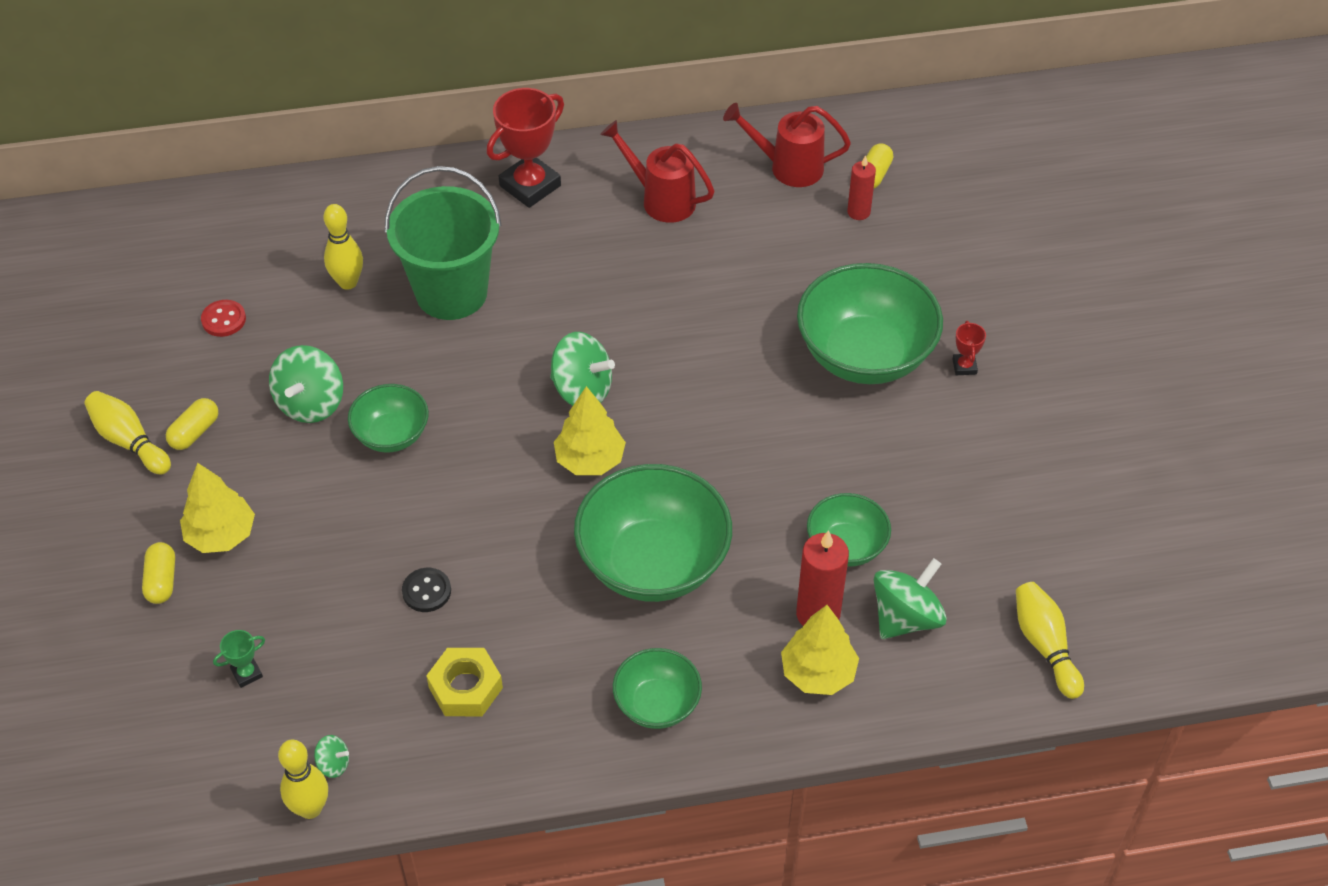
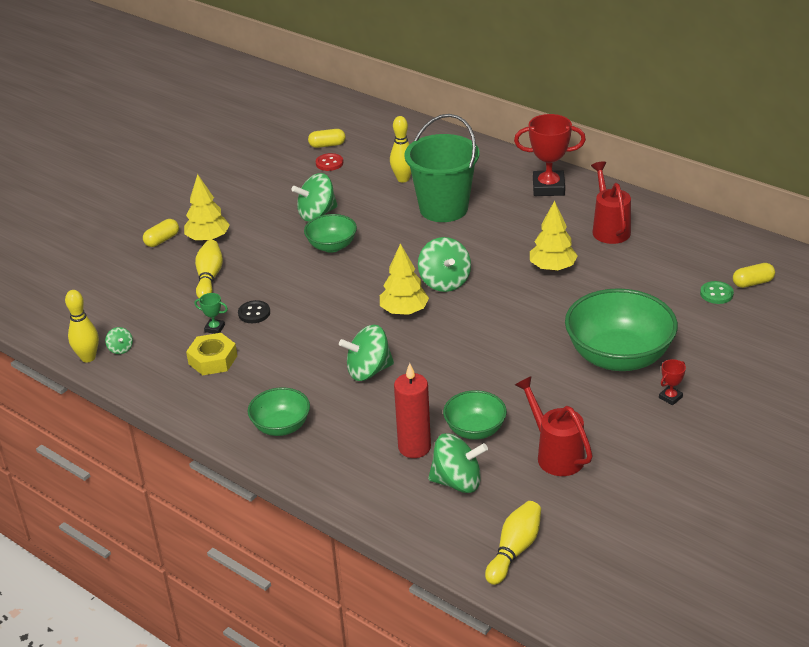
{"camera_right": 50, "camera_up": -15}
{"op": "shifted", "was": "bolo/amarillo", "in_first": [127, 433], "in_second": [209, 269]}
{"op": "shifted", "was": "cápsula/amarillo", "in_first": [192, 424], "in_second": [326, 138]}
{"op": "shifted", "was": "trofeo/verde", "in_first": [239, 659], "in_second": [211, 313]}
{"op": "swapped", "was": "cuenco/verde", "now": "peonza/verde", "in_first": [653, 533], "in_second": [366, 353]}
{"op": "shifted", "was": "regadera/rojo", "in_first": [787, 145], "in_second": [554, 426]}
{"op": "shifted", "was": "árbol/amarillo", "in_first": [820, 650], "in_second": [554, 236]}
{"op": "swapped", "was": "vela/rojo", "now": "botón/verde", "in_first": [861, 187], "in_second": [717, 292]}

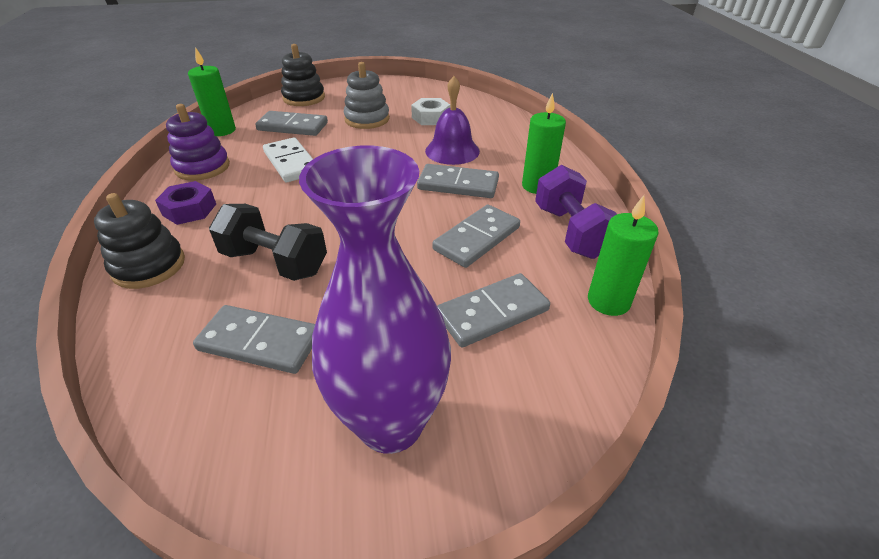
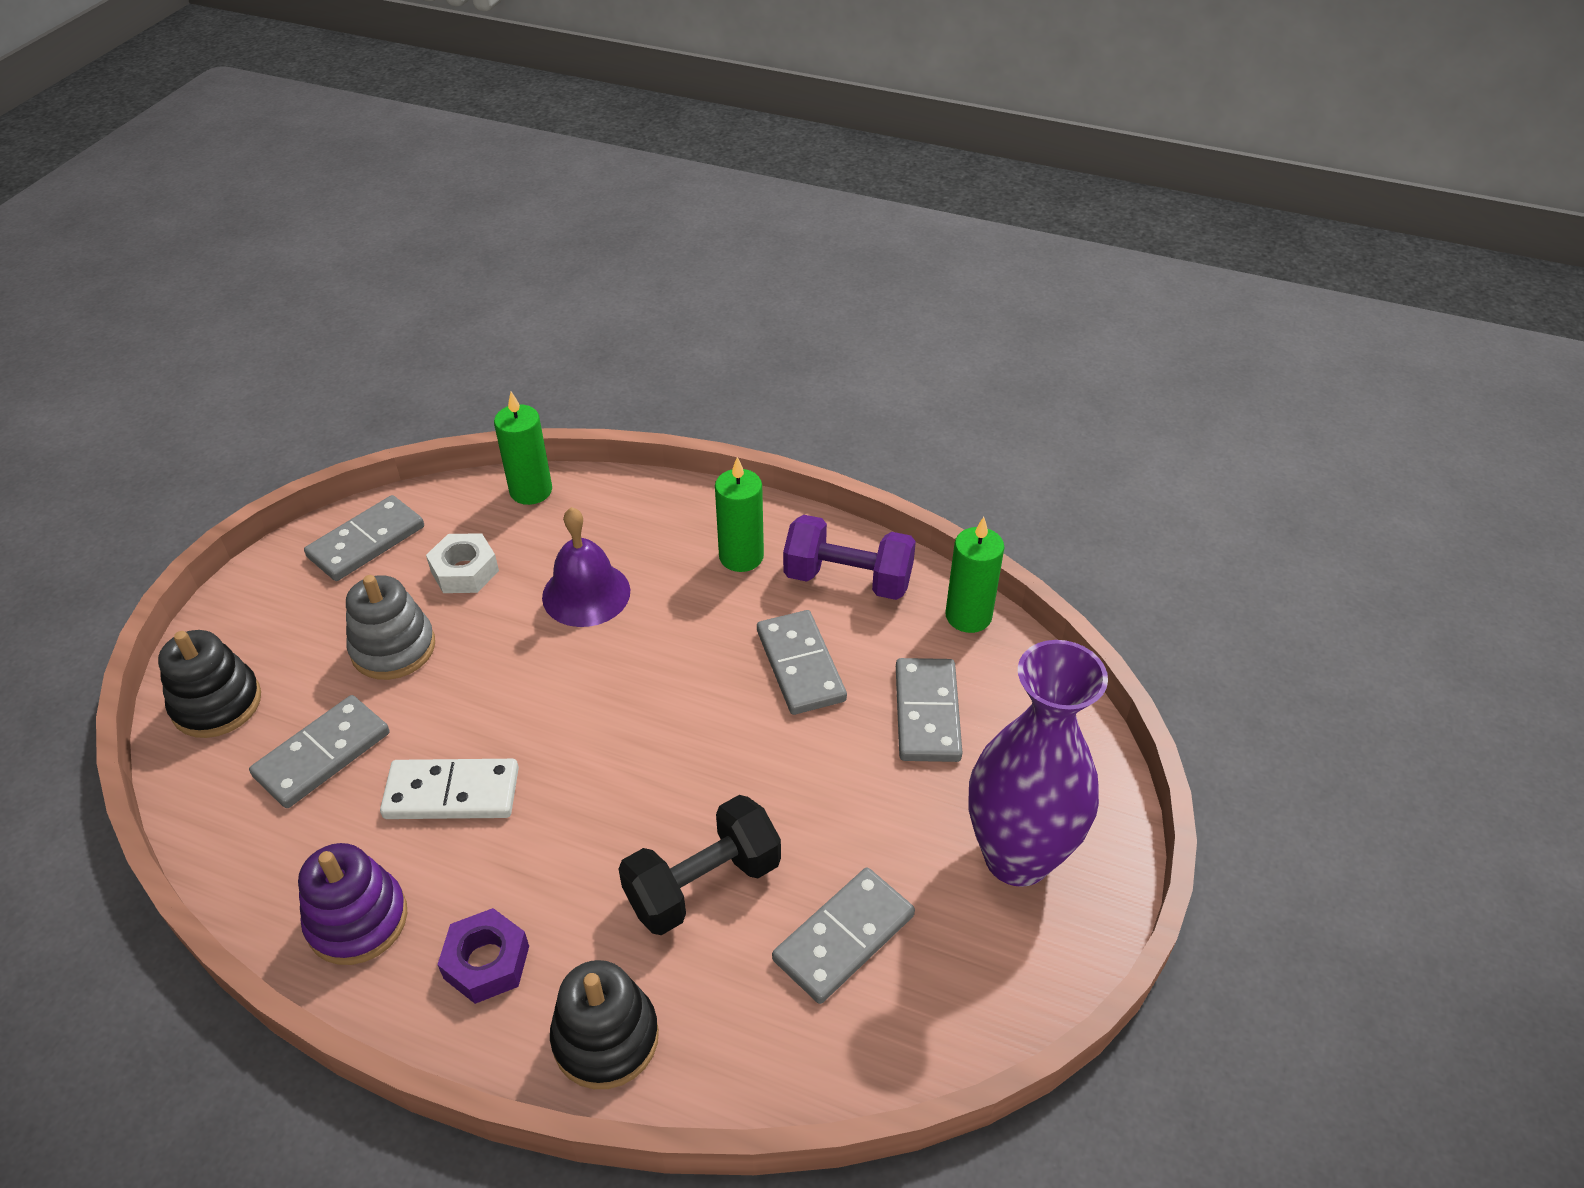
{"camera_right": -60, "camera_up": 5}
{"op": "shifted", "was": "vela/verde", "in_first": [212, 91], "in_second": [523, 448]}
{"op": "shifted", "was": "ficha de dominó/gris", "in_first": [458, 181], "in_second": [364, 538]}

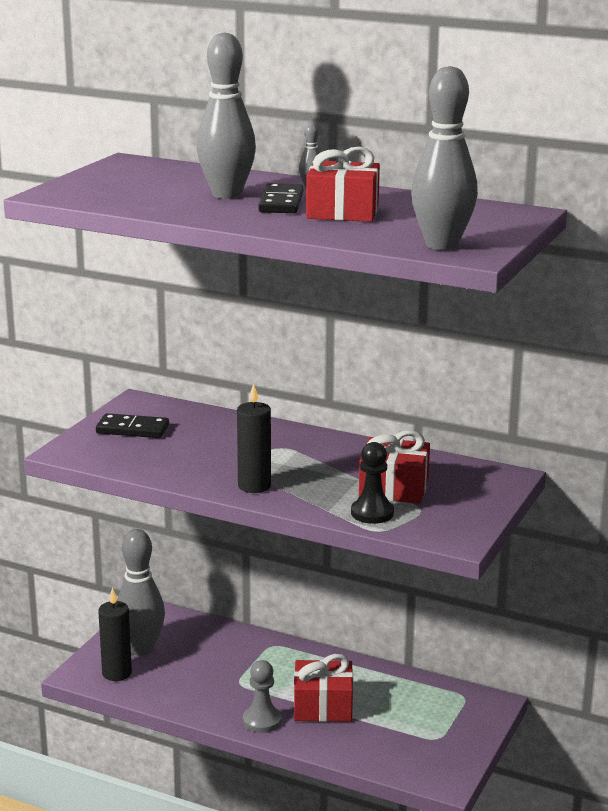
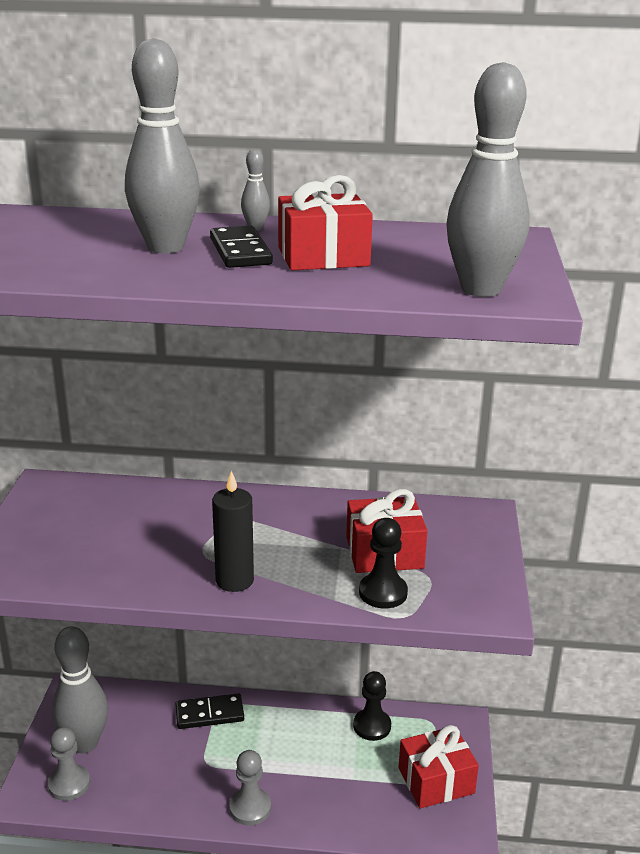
{"camera_right": -20, "camera_up": 5}
{"op": "shifted", "was": "ficha de dominó/negro", "in_first": [132, 425], "in_second": [209, 711]}
{"op": "swapped", "was": "vela/negro", "now": "peón/gris", "in_first": [115, 634], "in_second": [69, 764]}
{"op": "shifted", "was": "regalo/rojo", "in_first": [323, 688], "in_second": [438, 766]}
{"op": "new", "now": "peón/negro", "in_second": [372, 706]}

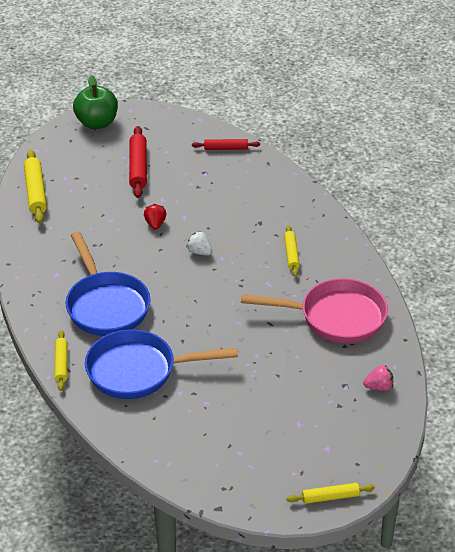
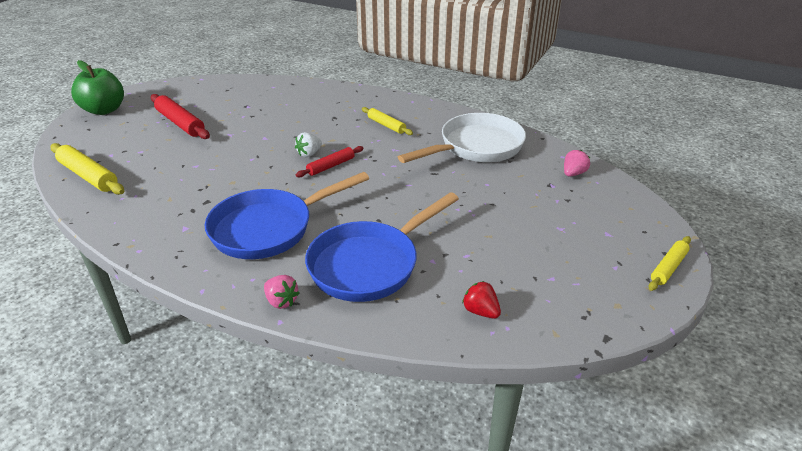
{"camera_right": -40, "camera_up": -5}
{"op": "swapped", "was": "rodillo/amarillo", "now": "fresa/rosa", "in_first": [61, 360], "in_second": [281, 292]}
{"op": "rotated", "was": "sartén/azul", "in_first": [108, 283], "in_second": [287, 215], "clockwise": 120}
{"op": "shifted", "was": "fresa/rojo", "in_first": [155, 217], "in_second": [481, 300]}
{"op": "rotated", "was": "fresa/blanco", "in_first": [200, 243], "in_second": [308, 144], "clockwise": -45}
{"op": "shifted", "was": "rodillo/rojo", "in_first": [226, 144], "in_second": [330, 161]}
{"op": "repainted", "was": "sartén/rosa", "now": "sartén/blanco", "in_first": [314, 310], "in_second": [462, 138]}

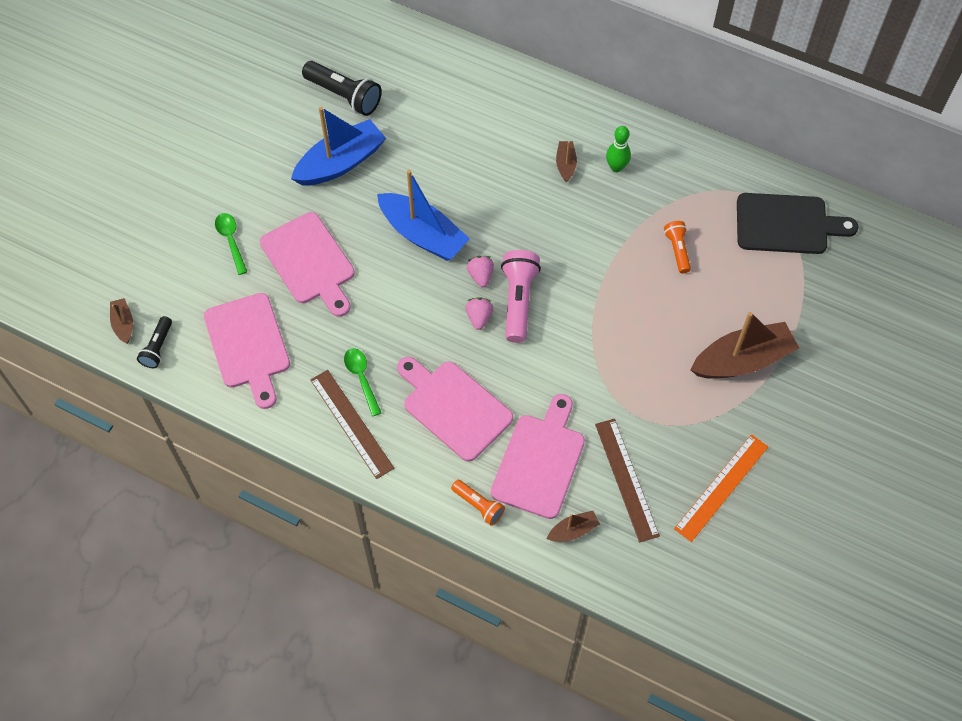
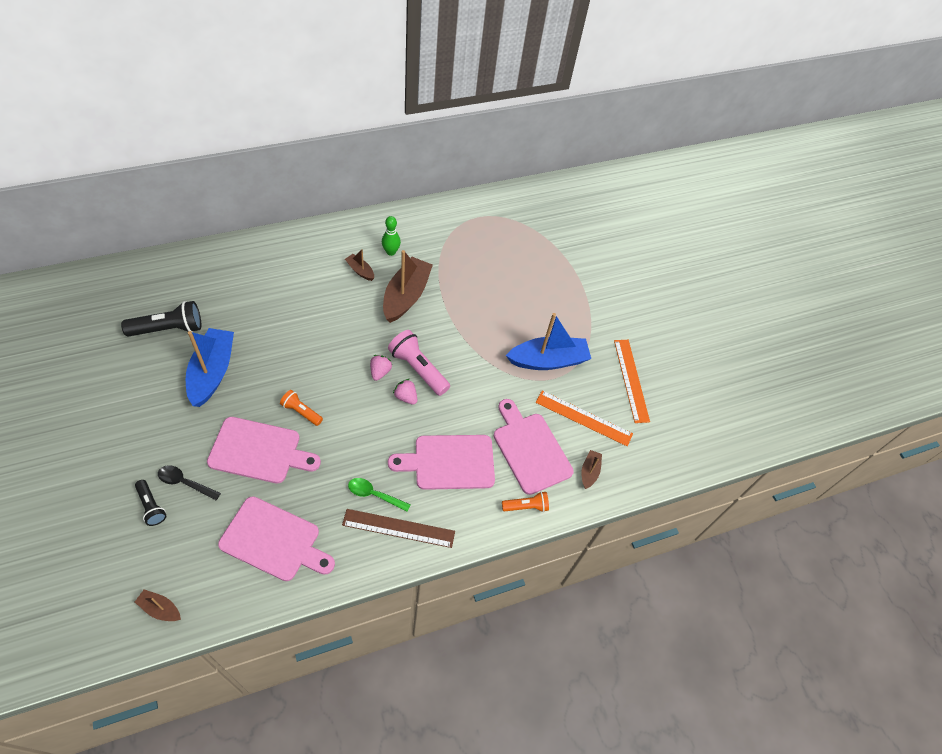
{"camera_right": -55, "camera_up": -5}
{"op": "shifted", "was": "lámpara de mano/negro", "in_first": [154, 342], "in_second": [150, 503]}
{"op": "repainted", "was": "cuchara/verde", "now": "cuchara/negro", "in_first": [231, 244], "in_second": [189, 482]}
{"op": "shifted", "was": "barco/azul", "in_first": [423, 215], "in_second": [548, 341]}
{"op": "rotated", "was": "fresa/rosa", "in_first": [480, 271], "in_second": [381, 368], "clockwise": 75}
{"op": "repainted", "was": "regla/marrón", "now": "regla/naranja", "in_first": [627, 481], "in_second": [584, 418]}
{"op": "shifted", "was": "lámpara de mano/naranja", "in_first": [677, 247], "in_second": [301, 408]}
{"op": "shifted", "was": "barco/marrón", "in_first": [745, 345], "in_second": [408, 286]}
{"op": "gone", "was": "tabla de cortar/negro", "in_first": [798, 223]}

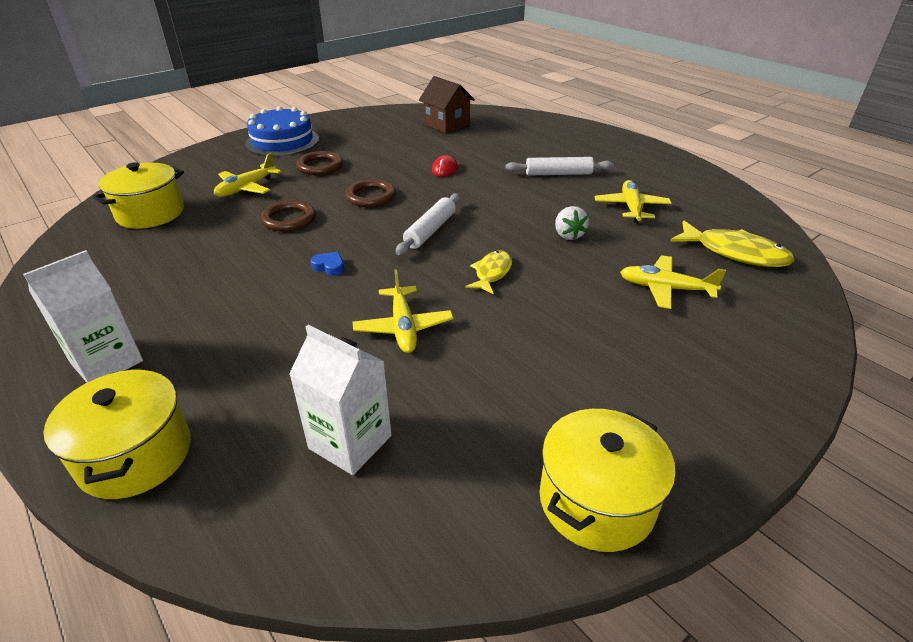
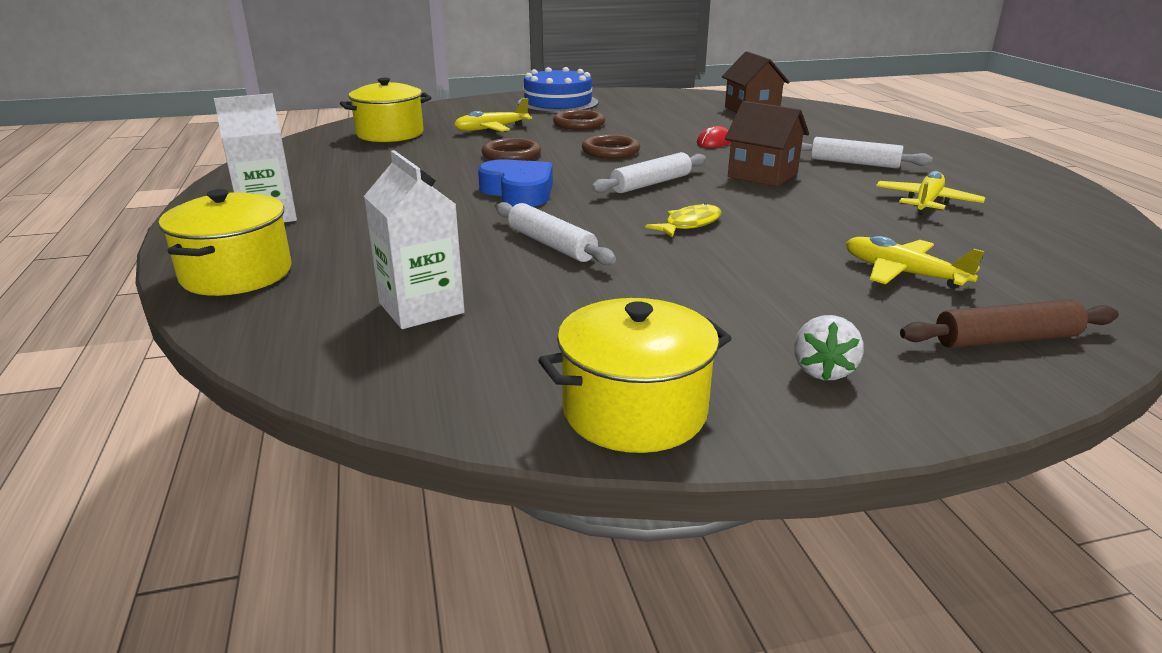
{"camera_right": 25, "camera_up": -10}
{"op": "scaled", "was": "corazón/azul", "in_first": [327, 264], "in_second": [515, 183], "ratio": 2.2}
{"op": "swapped", "was": "avión/amarillo", "now": "rodillo/blanco", "in_first": [403, 311], "in_second": [556, 233]}
{"op": "shifted", "was": "fresa/blanco", "in_first": [572, 223], "in_second": [829, 348]}
{"op": "gone", "was": "pez/amarillo", "in_first": [732, 244]}
{"op": "new", "now": "casa/marrón", "in_second": [767, 144]}
{"op": "new", "now": "rodillo/marrón", "in_second": [1009, 323]}

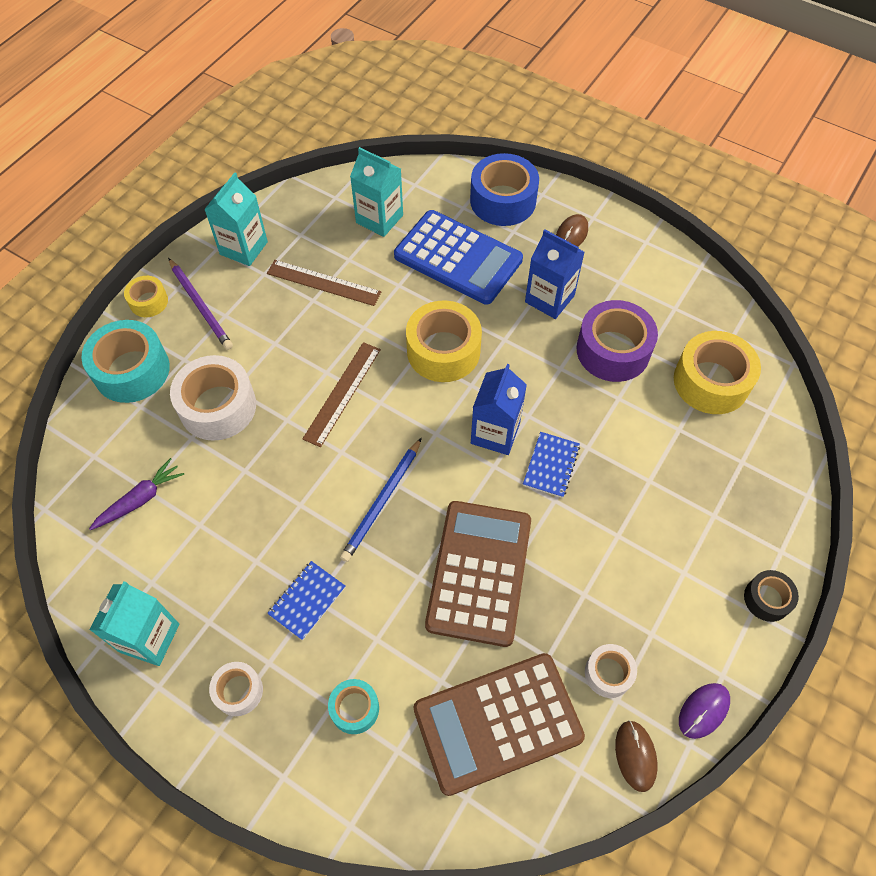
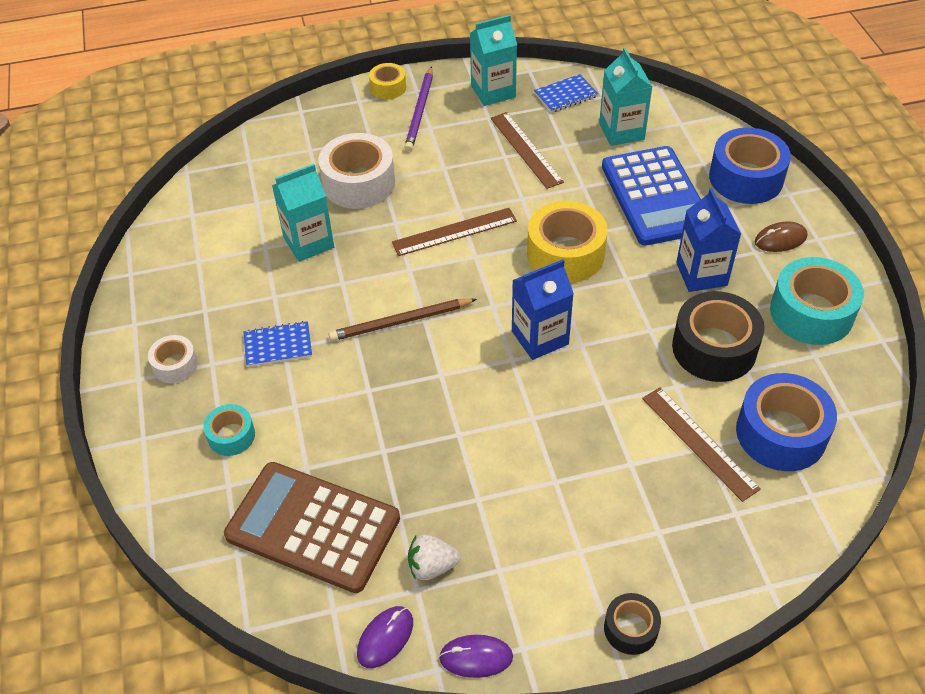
{"camera_right": 45, "camera_up": -10}
{"op": "shifted", "was": "cinta adhesiva/turquesa", "in_first": [125, 361], "in_second": [817, 301]}
{"op": "gone", "was": "zanahoria/morado", "in_first": [136, 494]}
{"op": "shifted", "was": "cartón de leche/turquesa", "in_first": [134, 623], "in_second": [303, 213]}
{"op": "repainted", "was": "lápiz/azul", "now": "lápiz/marrón", "in_first": [381, 500], "in_second": [403, 320]}
{"op": "gone", "was": "calculadora/marrón", "in_first": [478, 574]}
{"op": "shifted", "was": "cuaderno/azul", "in_first": [551, 465], "in_second": [566, 93]}
{"op": "repainted", "was": "cinta adhesiva/morado", "now": "cinta adhesiva/negro", "in_first": [617, 341], "in_second": [718, 336]}
{"op": "swapped", "was": "cinta adhesiva/blanco", "now": "fresa/blanco", "in_first": [611, 671], "in_second": [434, 557]}
{"op": "repainted", "was": "ratón/marrón", "now": "ratón/morado", "in_first": [636, 756], "in_second": [385, 637]}
{"op": "repainted", "was": "cinta adhesiva/amarillo", "now": "cinta adhesiva/azul", "in_first": [717, 372], "in_second": [786, 422]}
{"op": "new", "now": "regla/marrón", "in_second": [701, 444]}

